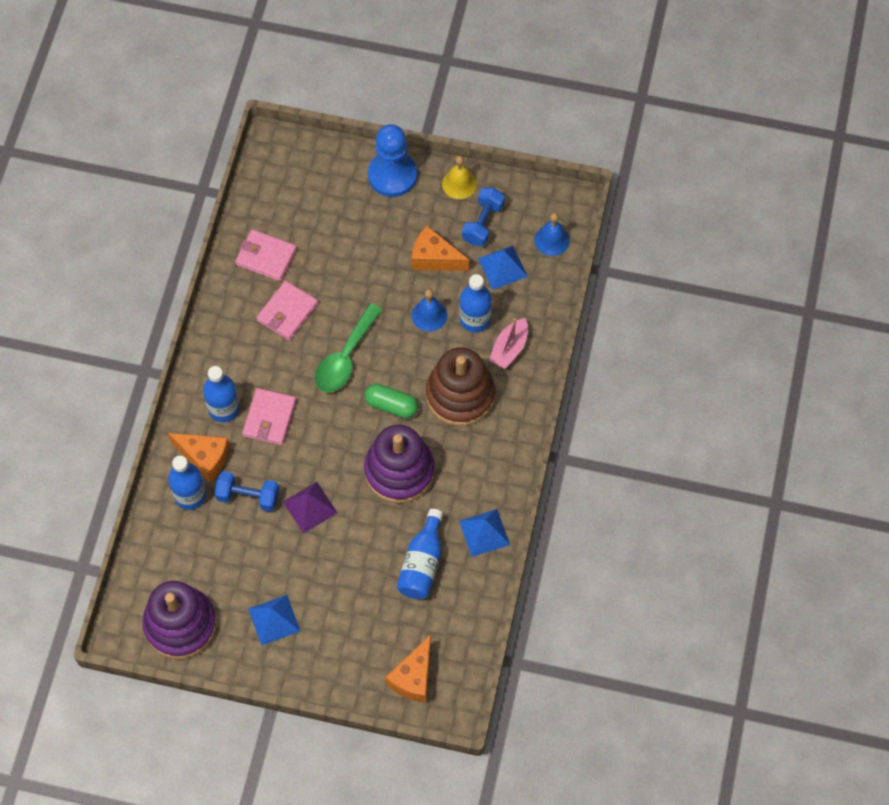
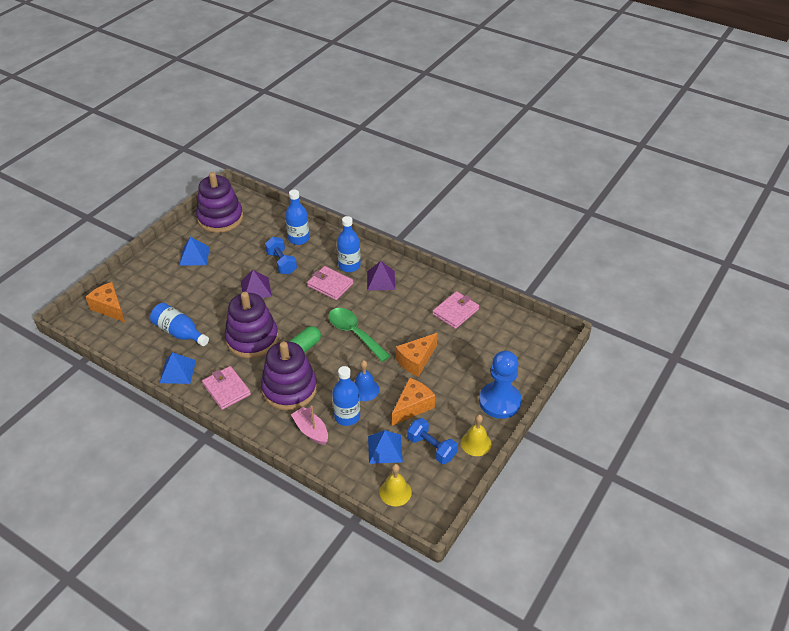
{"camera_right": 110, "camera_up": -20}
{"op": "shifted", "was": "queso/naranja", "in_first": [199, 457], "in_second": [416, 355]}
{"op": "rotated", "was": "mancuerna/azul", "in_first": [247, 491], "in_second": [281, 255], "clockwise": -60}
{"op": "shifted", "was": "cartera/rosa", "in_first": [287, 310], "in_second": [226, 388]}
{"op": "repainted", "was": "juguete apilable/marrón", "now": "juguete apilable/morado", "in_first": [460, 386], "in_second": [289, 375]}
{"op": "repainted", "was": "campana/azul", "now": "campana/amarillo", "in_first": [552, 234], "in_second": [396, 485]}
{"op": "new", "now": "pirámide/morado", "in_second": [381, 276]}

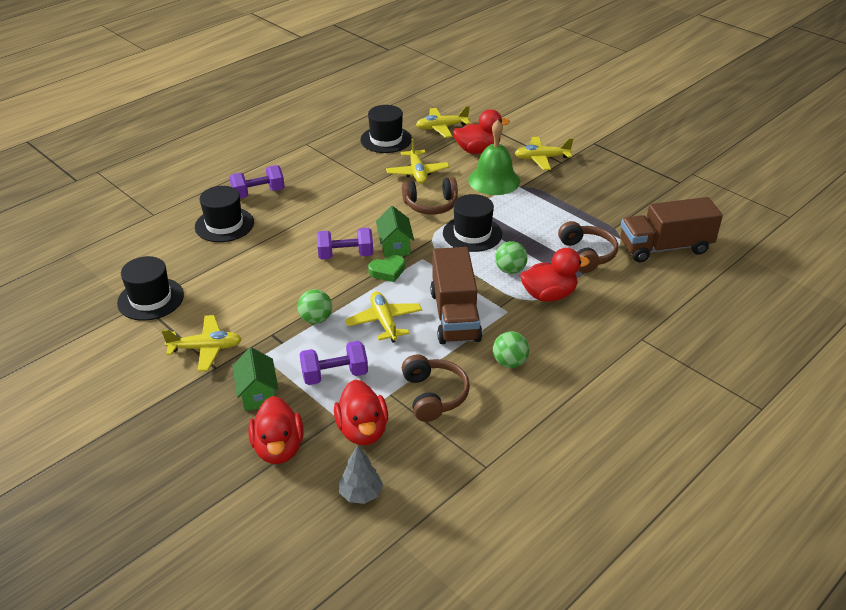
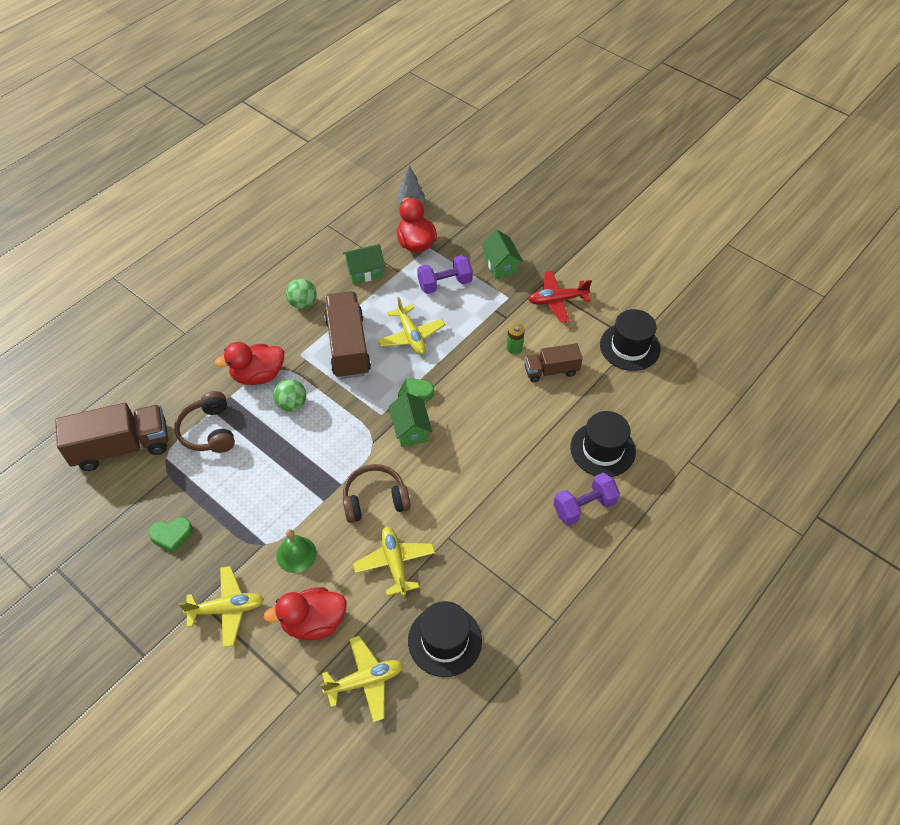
{"camera_right": 175, "camera_up": 15}
{"op": "repainted", "was": "avión/amarillo", "now": "avión/rojo", "in_first": [201, 343], "in_second": [560, 297]}
{"op": "gone", "was": "pato/rojo", "in_first": [276, 430]}
{"op": "gone", "was": "pelota/verde", "in_first": [314, 306]}
{"op": "gone", "was": "mancuerna/morado", "in_first": [345, 244]}
{"op": "swapped", "was": "auriculares/marrón", "now": "casa/verde", "in_first": [436, 388], "in_second": [364, 264]}
{"op": "gone", "was": "sombrero/negro", "in_first": [472, 223]}
{"op": "scaled", "was": "campana/verde", "in_first": [494, 157], "in_second": [296, 551], "ratio": 0.6}
{"op": "new", "now": "corazón/verde", "in_second": [170, 535]}
{"op": "new", "now": "pila/verde", "in_second": [516, 338]}
{"op": "new", "now": "camión/marrón", "in_second": [553, 362]}

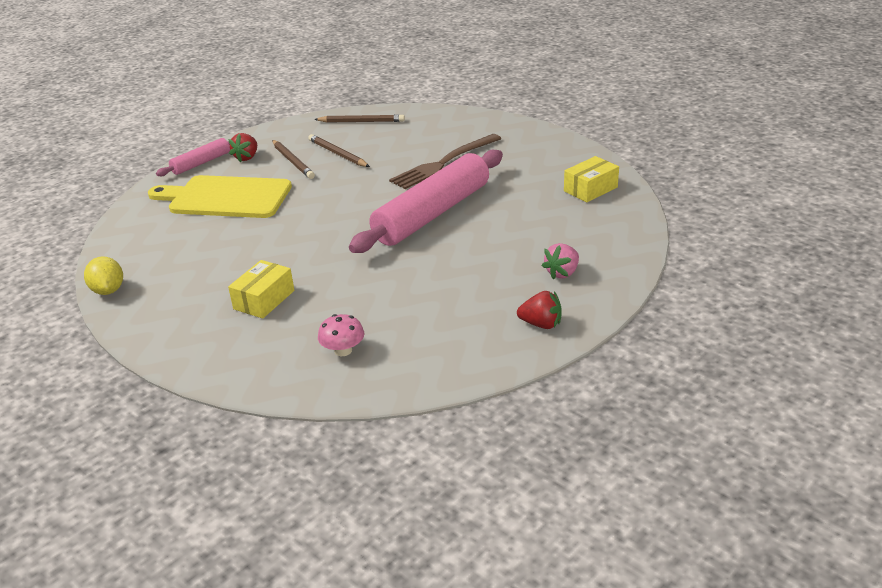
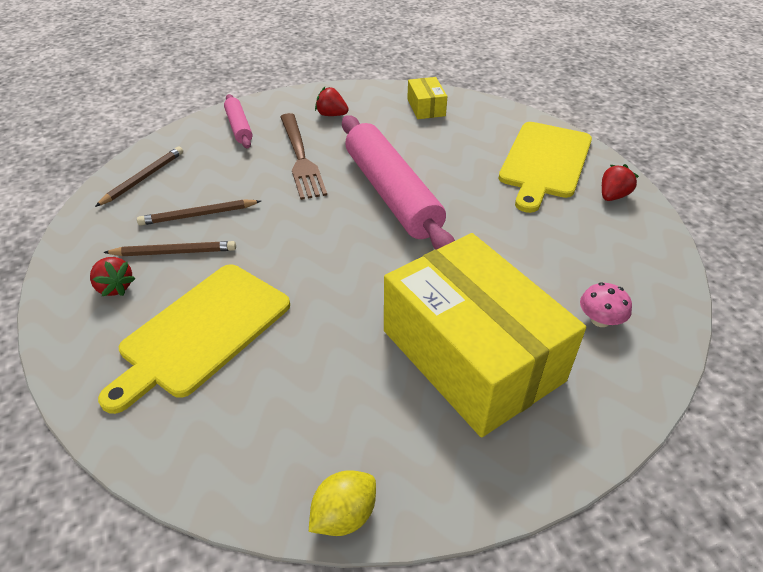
{"camera_right": -65, "camera_up": 10}
{"op": "rotated", "was": "limón/amarillo", "in_first": [103, 275], "in_second": [342, 503], "clockwise": -45}
{"op": "shifted", "was": "rodillo/rosa", "in_first": [193, 157], "in_second": [238, 121]}
{"op": "scaled", "was": "caja/amarillo", "in_first": [261, 289], "in_second": [485, 335], "ratio": 2.43}
{"op": "swapped", "was": "fresa/rosa", "now": "tabla de cortar/amarillo", "in_first": [560, 261], "in_second": [545, 167]}
{"op": "new", "now": "fresa/rojo", "in_second": [332, 101]}

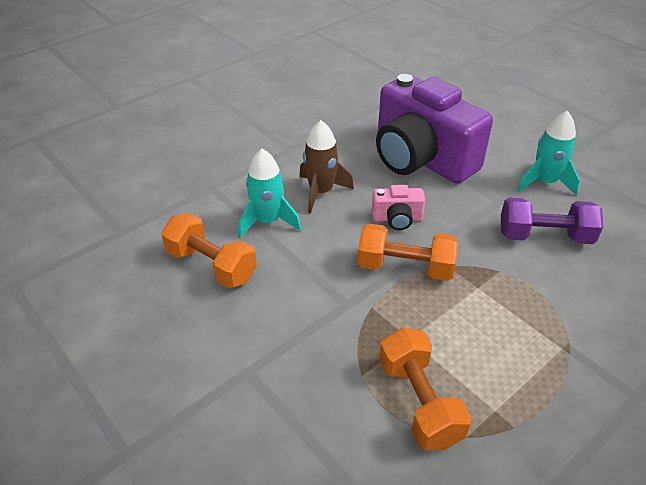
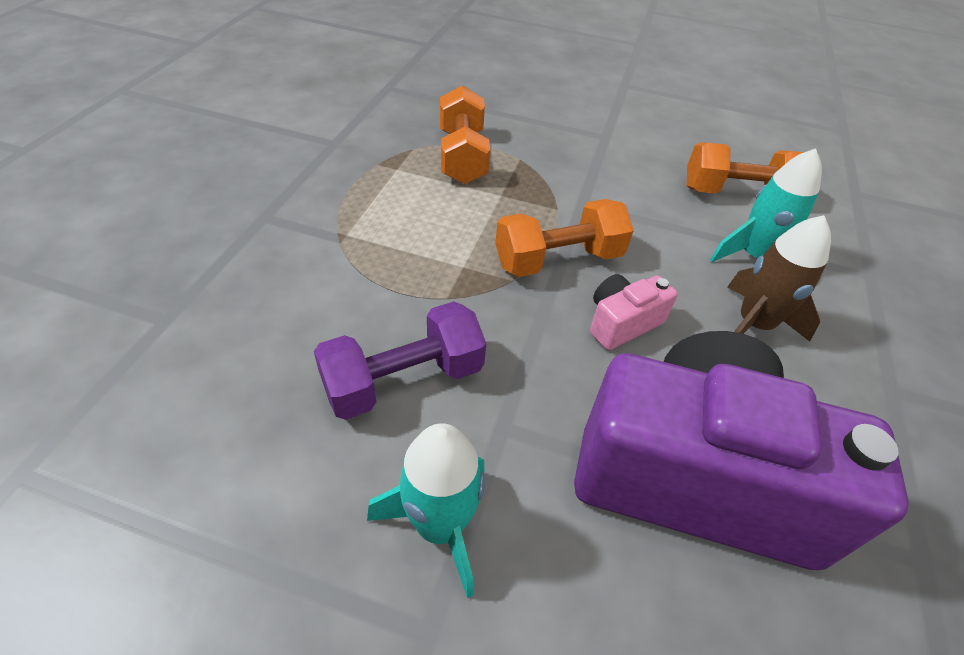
{"camera_right": 145, "camera_up": 5}
{"op": "rotated", "was": "mancuerna/naranja", "in_first": [425, 389], "in_second": [465, 134], "clockwise": 45}

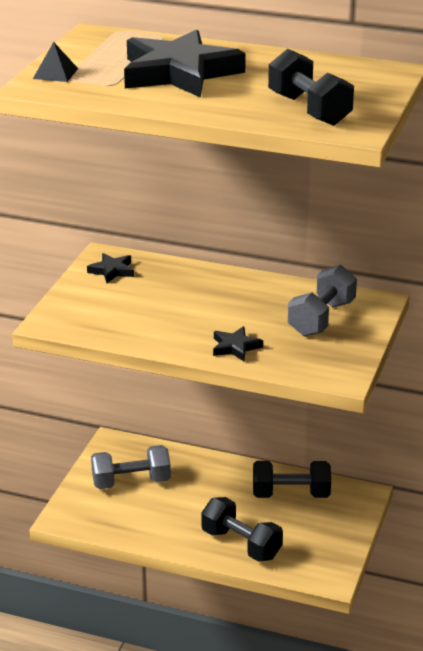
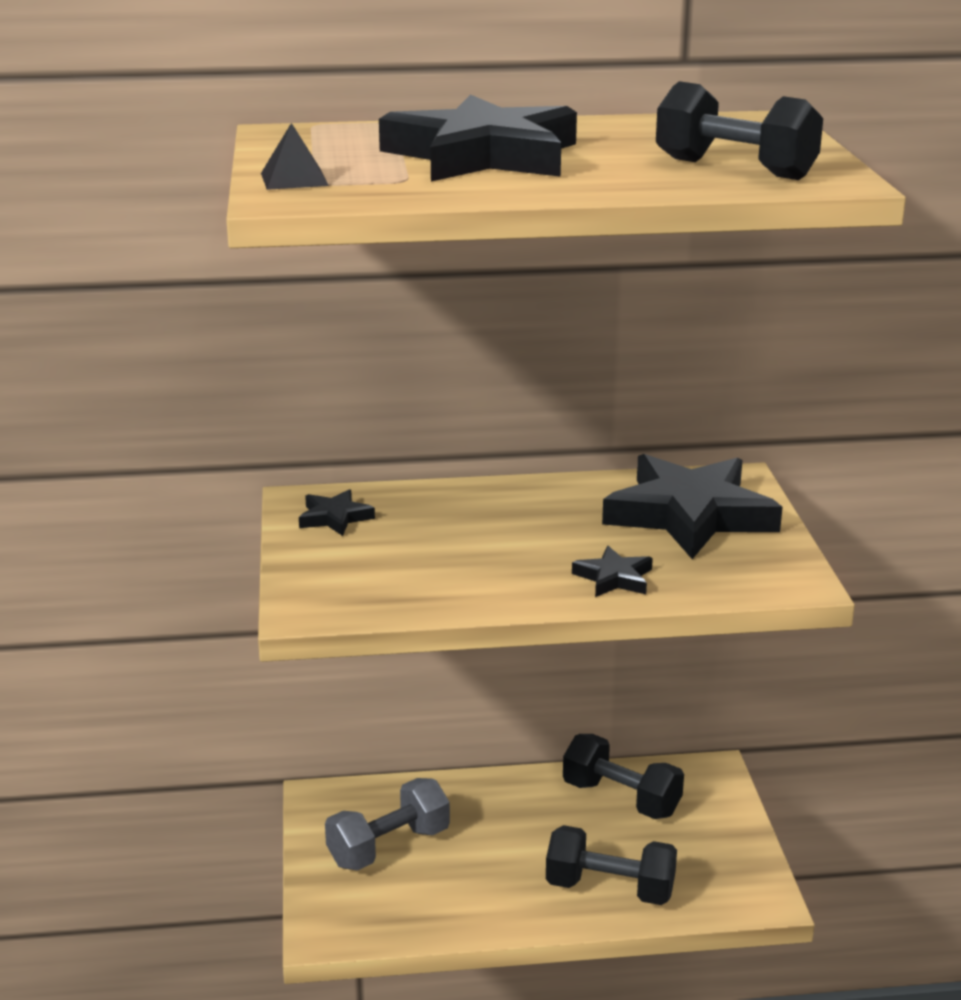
{"camera_right": -25, "camera_up": -5}
{"op": "rotated", "was": "mancuerna/negro", "in_first": [292, 479], "in_second": [623, 776], "clockwise": 60}
{"op": "swapped", "was": "mancuerna/gris", "now": "estrella/negro", "in_first": [322, 300], "in_second": [692, 506]}

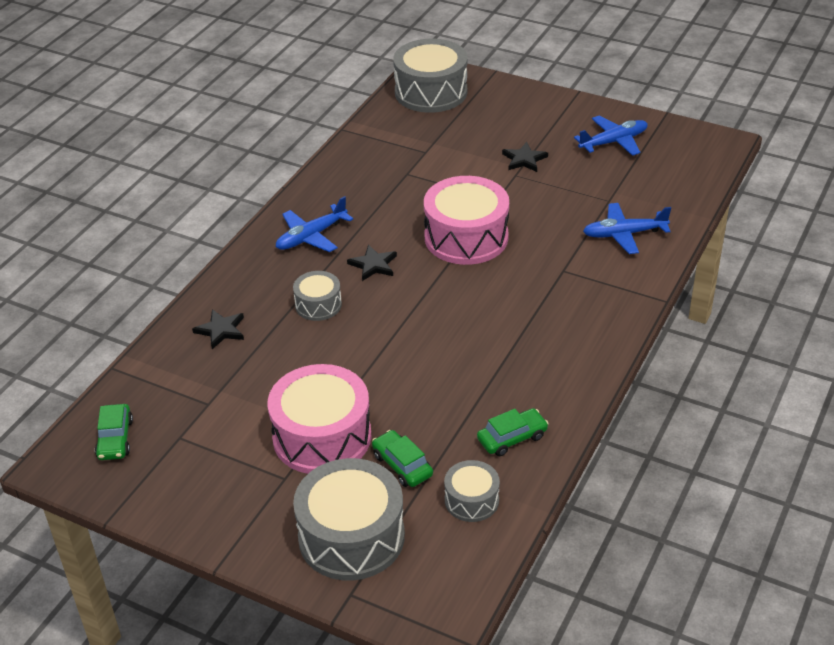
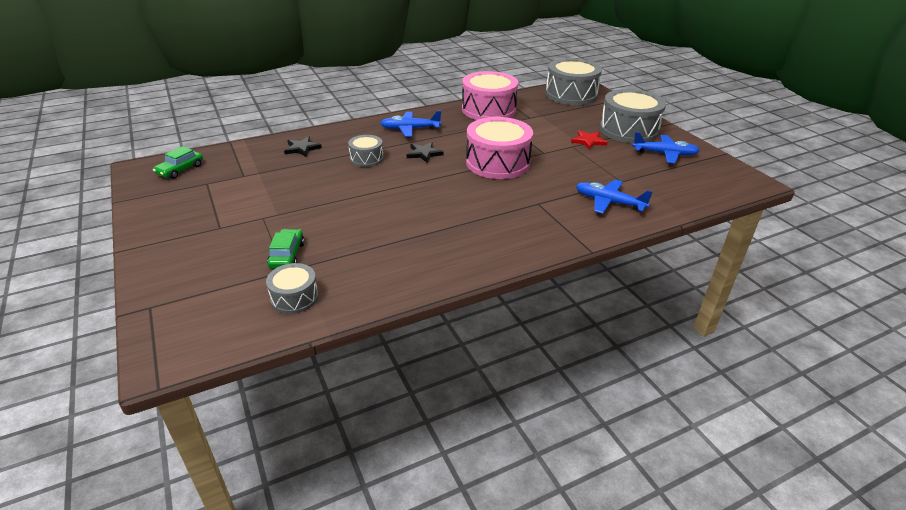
{"camera_right": 35, "camera_up": -5}
{"op": "shifted", "was": "tambor/rosa", "in_first": [320, 419], "in_second": [490, 95]}
{"op": "shifted", "was": "tambor/gris", "in_first": [349, 519], "in_second": [633, 116]}
{"op": "gone", "was": "coche/verde", "in_first": [513, 432]}
{"op": "repainted", "was": "estrella/negro", "now": "estrella/rojo", "in_first": [525, 157], "in_second": [589, 140]}

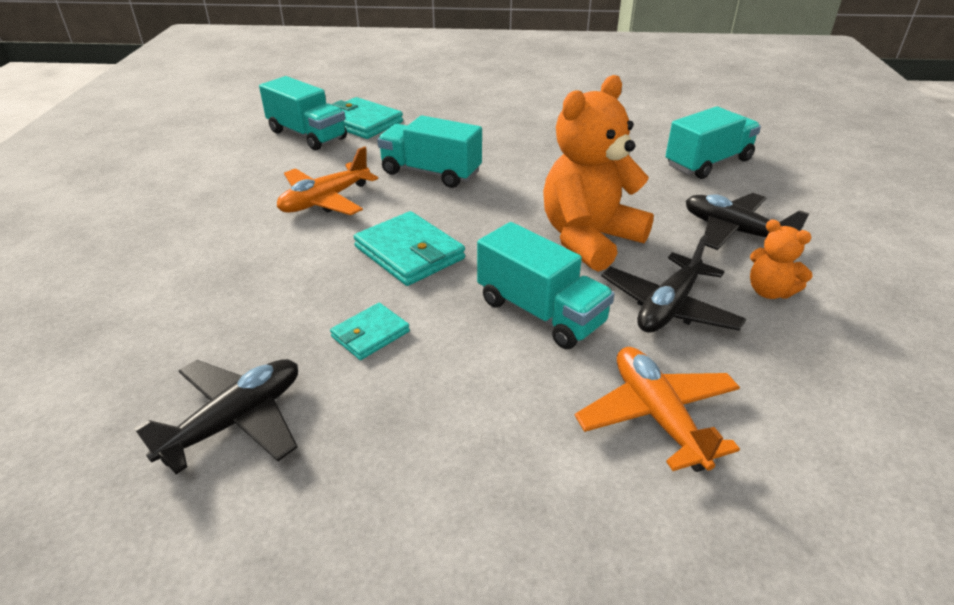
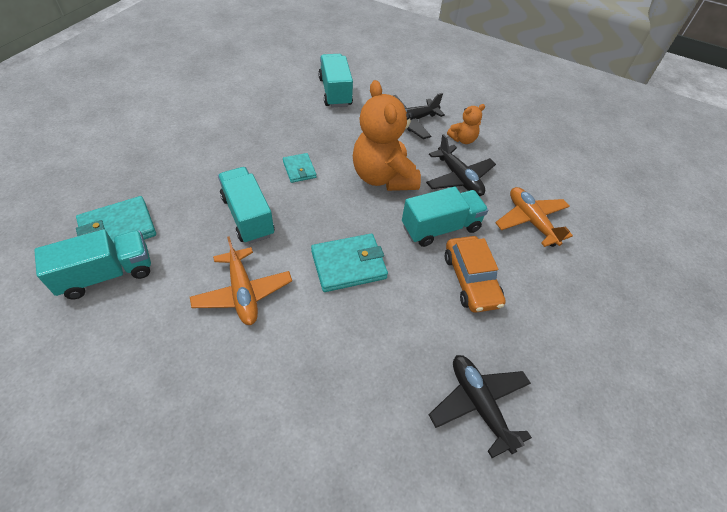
{"camera_right": -70, "camera_up": 15}
{"op": "shifted", "was": "cartera/turquesa", "in_first": [370, 331], "in_second": [299, 168]}
{"op": "rotated", "was": "camión/turquesa", "in_first": [429, 151], "in_second": [246, 205], "clockwise": 105}
{"op": "rotated", "was": "avión/naranja", "in_first": [657, 409], "in_second": [534, 217], "clockwise": 60}
{"op": "new", "now": "coche/naranja", "in_second": [475, 274]}

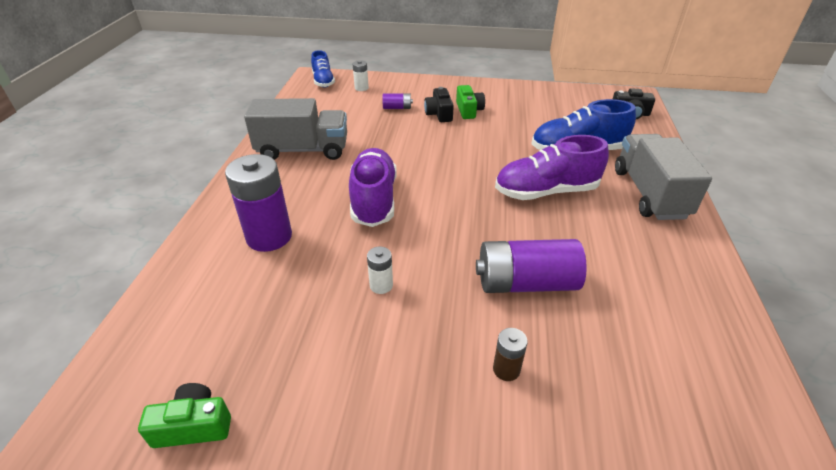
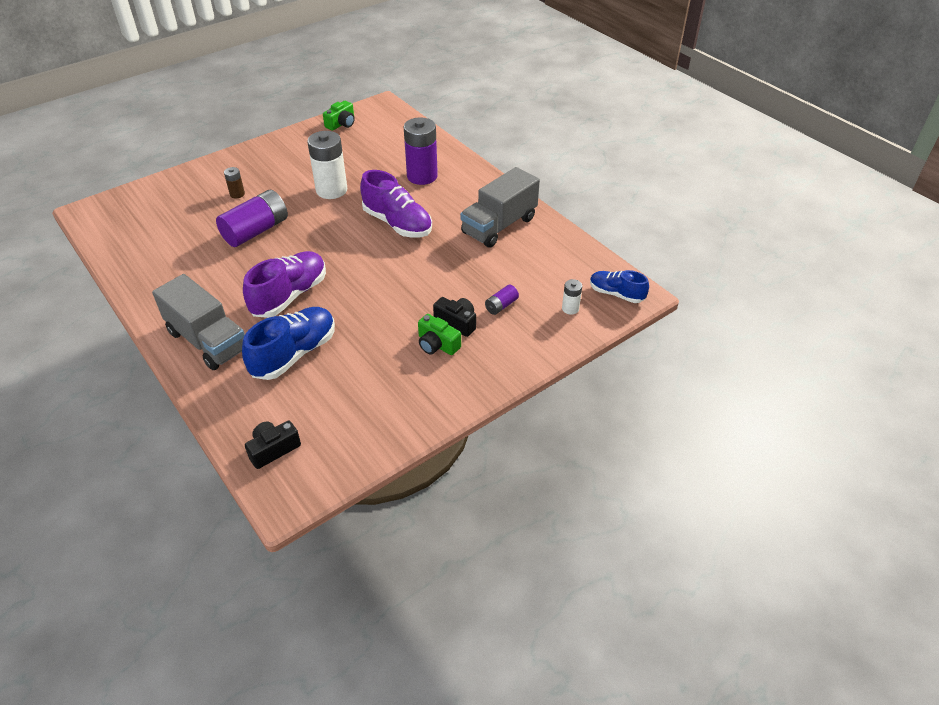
{"camera_right": 135, "camera_up": 5}
{"op": "scaled", "was": "pila/blanco", "in_first": [380, 270], "in_second": [327, 165], "ratio": 2.14}

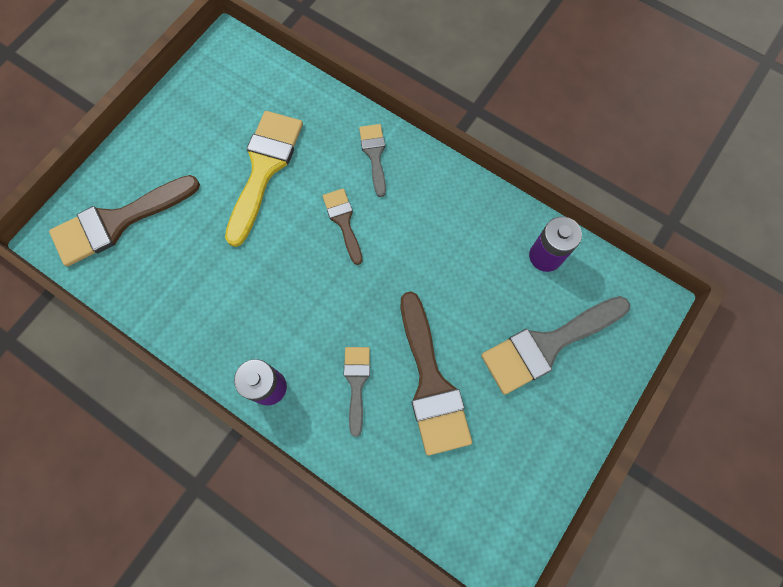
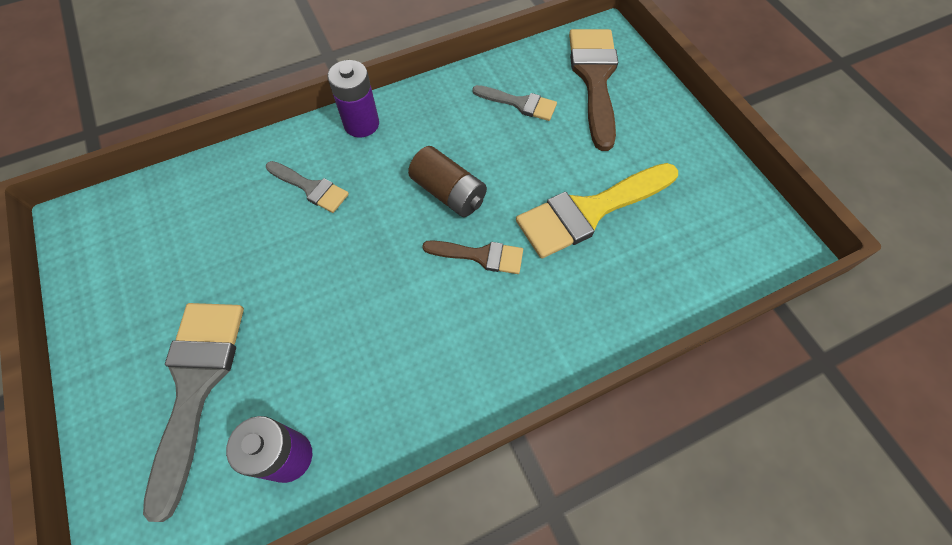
{"camera_right": 120, "camera_up": -10}
{"op": "rotated", "was": "pincel/amarillo", "in_first": [264, 179], "in_second": [597, 211], "clockwise": 105}
{"op": "shifted", "was": "pincel/gris", "in_first": [372, 160], "in_second": [514, 103]}
{"op": "gone", "was": "pincel/marrón", "in_first": [436, 373]}
{"op": "new", "now": "pila/marrón", "in_second": [447, 181]}

